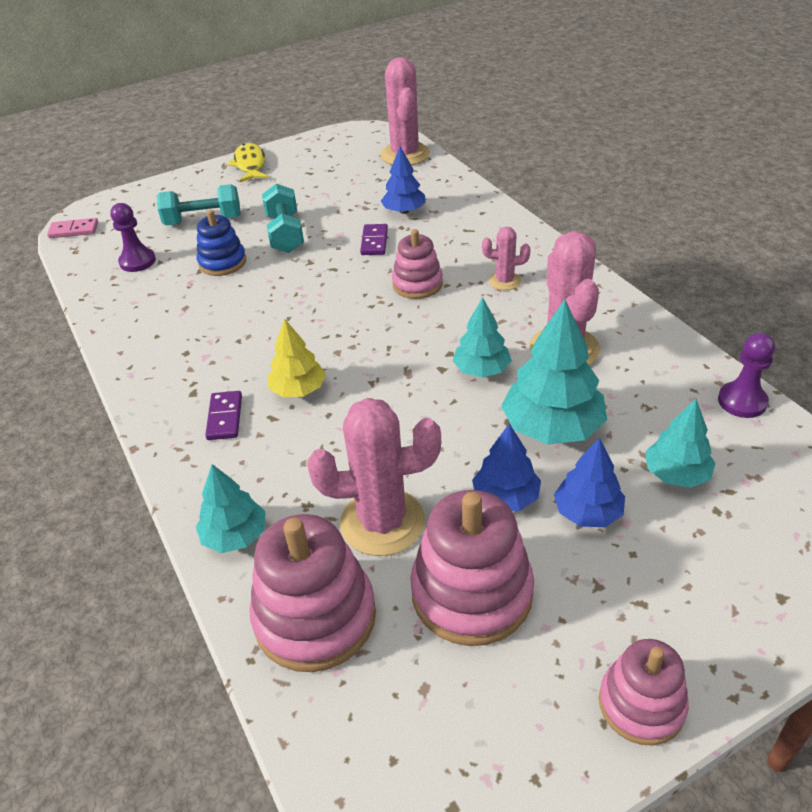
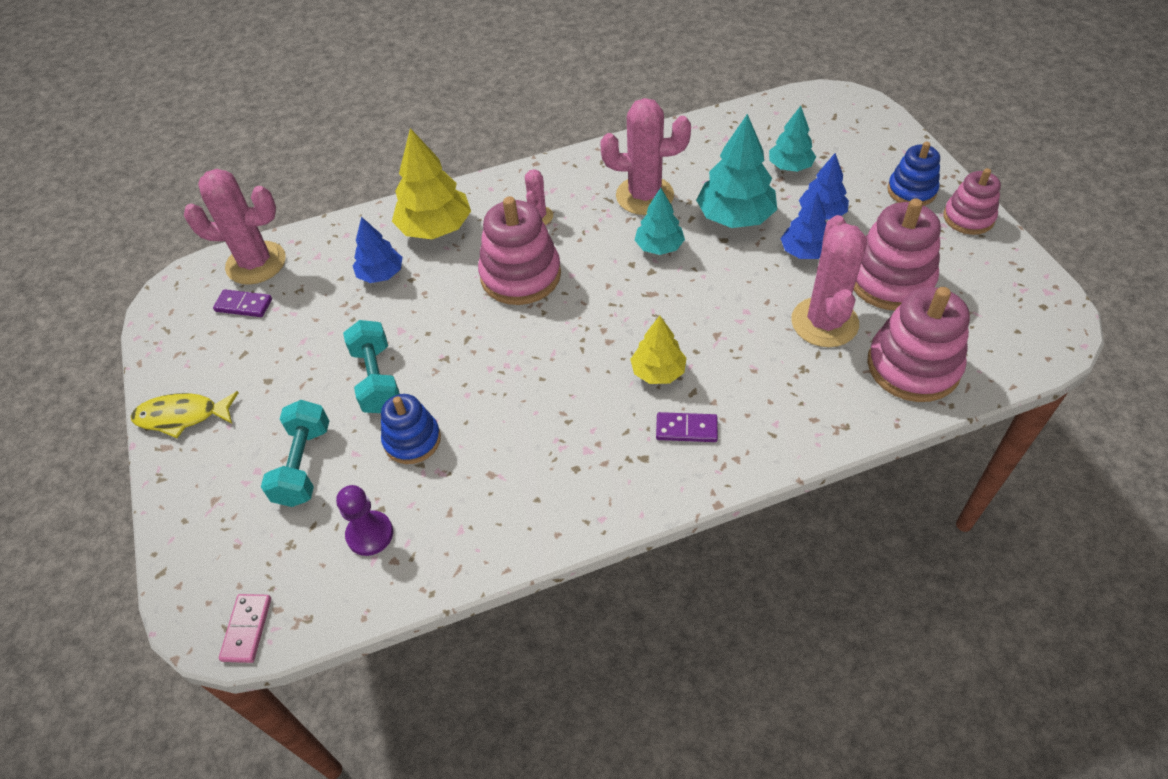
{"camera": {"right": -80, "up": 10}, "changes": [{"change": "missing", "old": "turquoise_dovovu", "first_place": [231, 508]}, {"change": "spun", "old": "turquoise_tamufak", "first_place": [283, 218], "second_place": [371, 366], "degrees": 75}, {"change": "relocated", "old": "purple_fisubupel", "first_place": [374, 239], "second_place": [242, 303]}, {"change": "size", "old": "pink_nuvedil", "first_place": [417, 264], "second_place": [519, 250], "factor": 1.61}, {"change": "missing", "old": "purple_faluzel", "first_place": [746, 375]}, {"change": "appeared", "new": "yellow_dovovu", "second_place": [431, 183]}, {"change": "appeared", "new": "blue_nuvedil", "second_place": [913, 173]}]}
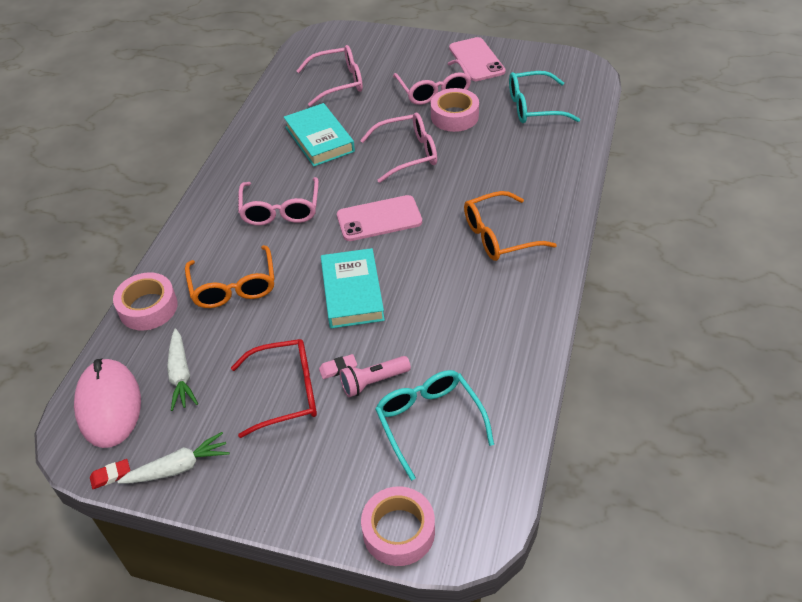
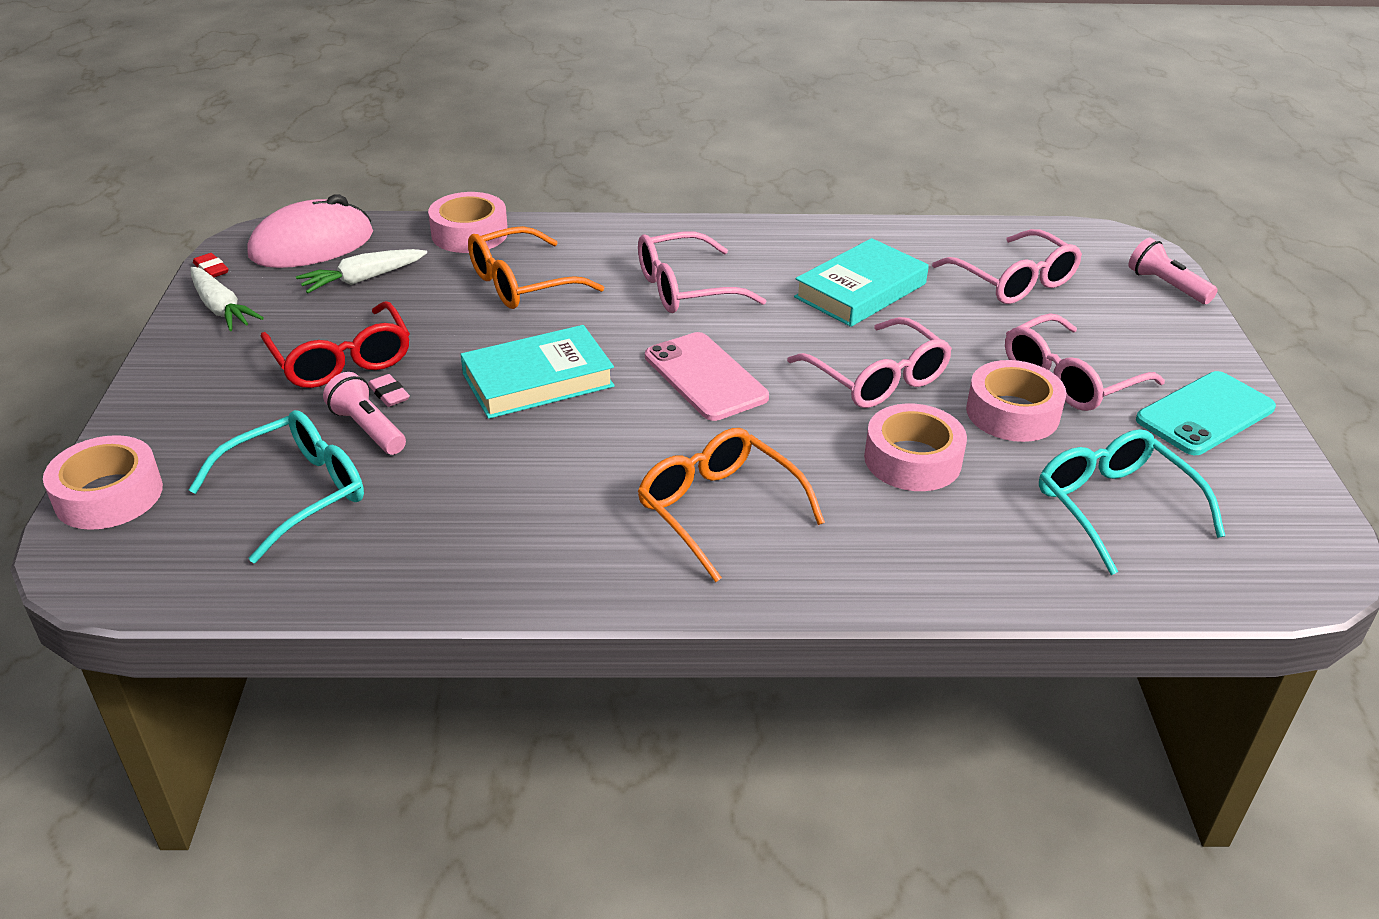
{"camera": {"right": 70, "up": -10}, "changes": [{"change": "colour", "old": "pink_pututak", "new": "turquoise_pututak", "first_place": [477, 59], "second_place": [1206, 413]}, {"change": "appeared", "new": "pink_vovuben", "second_place": [915, 447]}, {"change": "appeared", "new": "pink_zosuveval", "second_place": [1173, 271]}]}
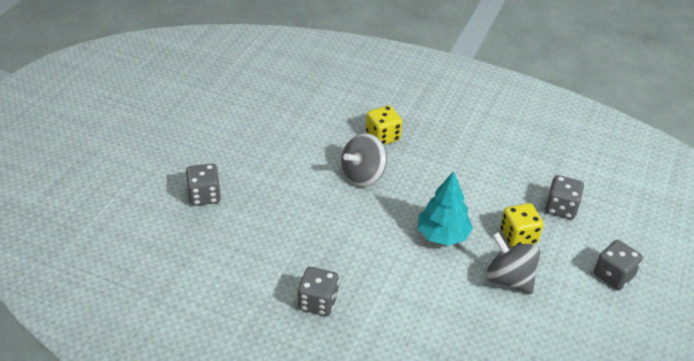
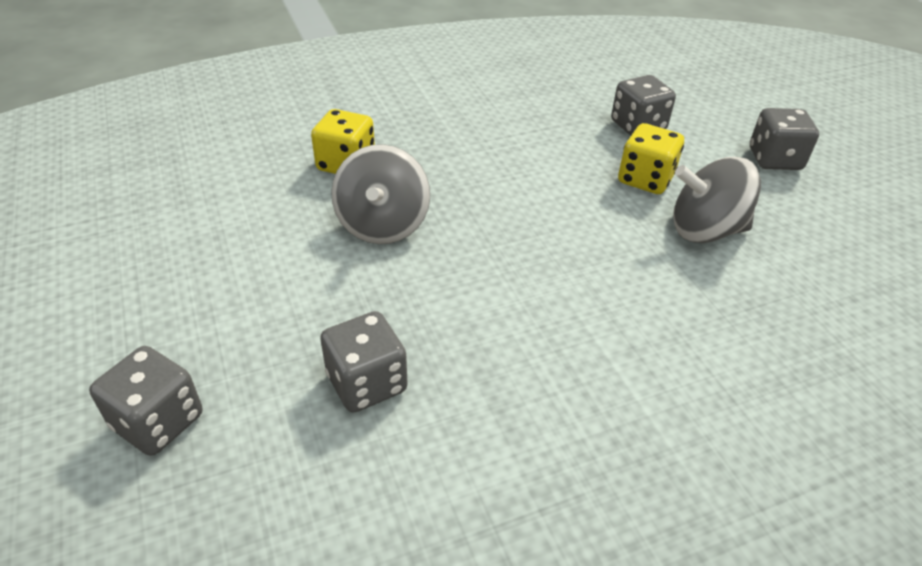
{"camera": {"right": -45, "up": 0}, "changes": [{"change": "relocated", "old": "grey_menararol", "first_place": [318, 291], "second_place": [364, 362]}, {"change": "missing", "old": "turquoise_dovovu", "first_place": [445, 208]}]}
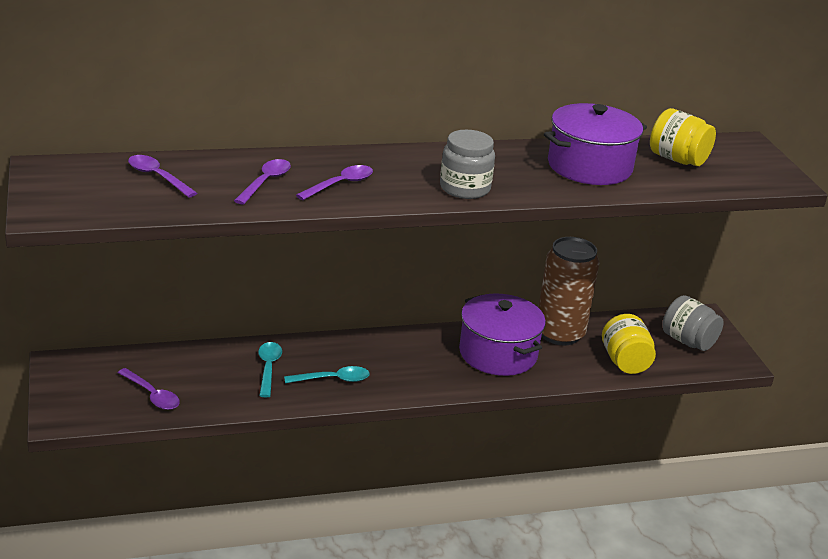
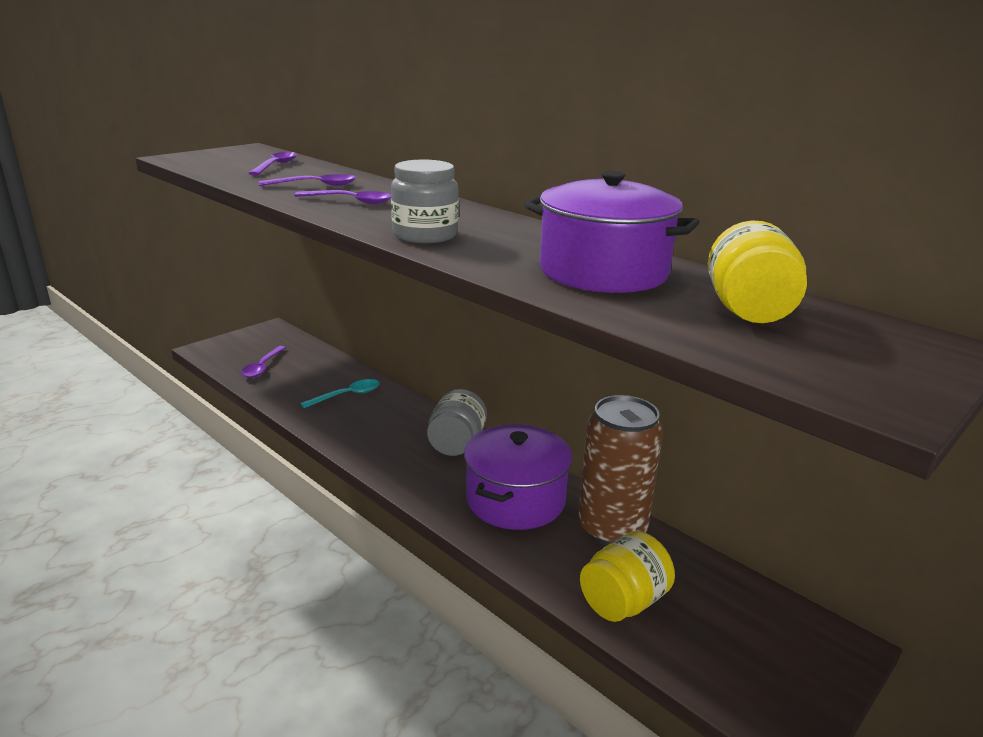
{"camera": {"right": 60, "up": -5}, "changes": [{"change": "missing", "old": "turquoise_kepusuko", "first_place": [327, 374]}, {"change": "relocated", "old": "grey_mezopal", "first_place": [693, 323], "second_place": [457, 422]}]}
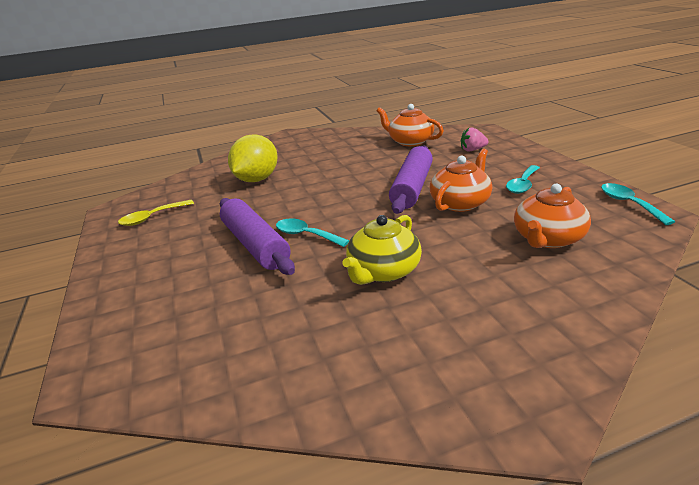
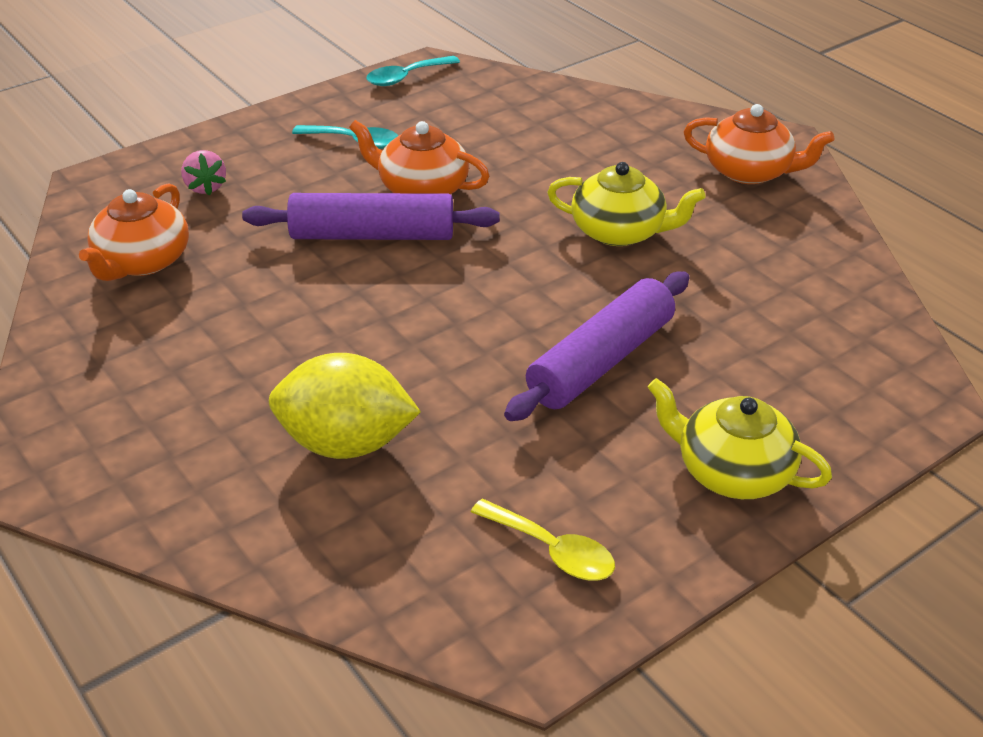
{"camera": {"right": -110, "up": 10}, "changes": [{"change": "missing", "old": "turquoise_kepusuko", "first_place": [312, 232]}, {"change": "relocated", "old": "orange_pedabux", "first_place": [552, 216], "second_place": [759, 144]}, {"change": "appeared", "new": "yellow_pedabux", "second_place": [739, 438]}]}
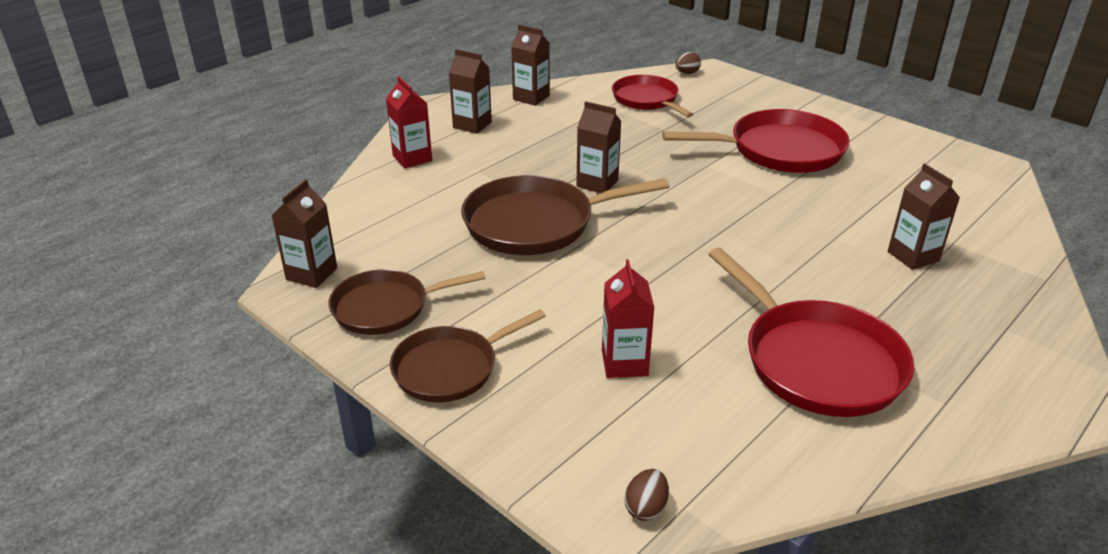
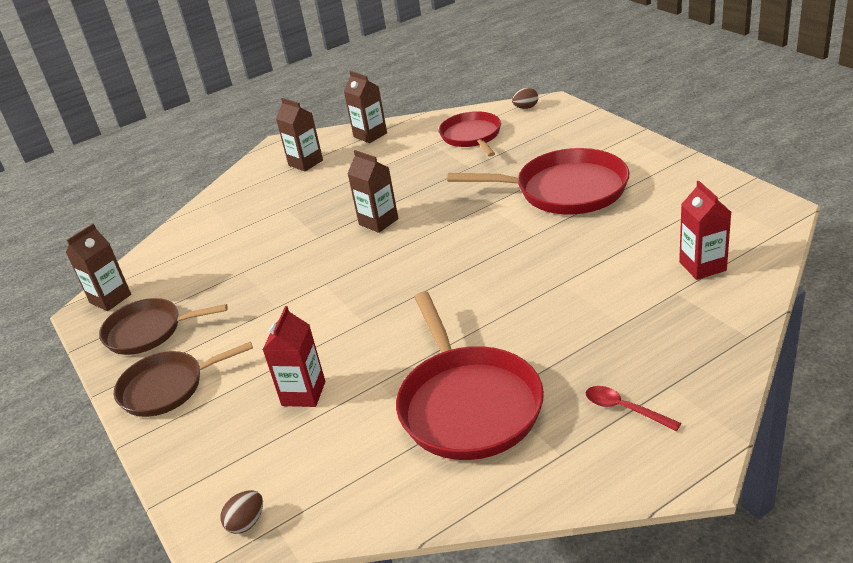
{"camera": {"right": 20, "up": 0}, "changes": [{"change": "relocated", "old": "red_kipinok", "first_place": [409, 122], "second_place": [705, 230]}, {"change": "missing", "old": "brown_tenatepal", "first_place": [565, 215]}, {"change": "missing", "old": "brown_kipinok", "first_place": [924, 216]}, {"change": "appeared", "new": "red_kepusuko", "second_place": [633, 408]}]}
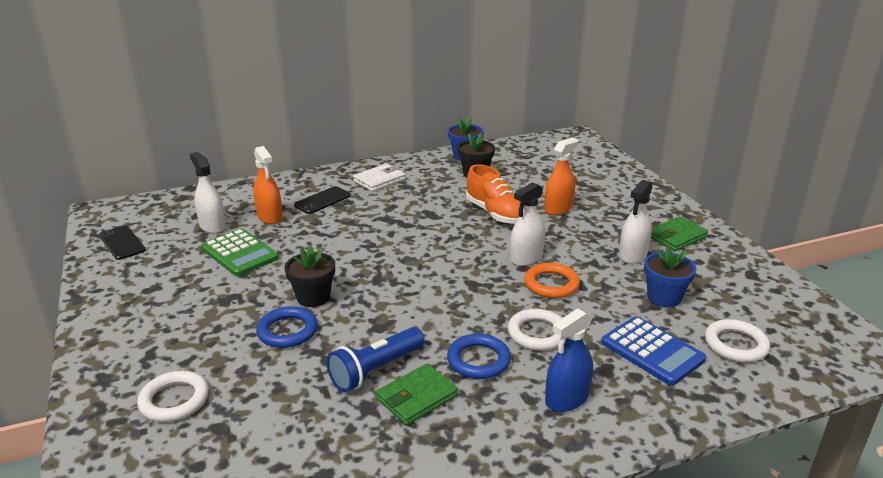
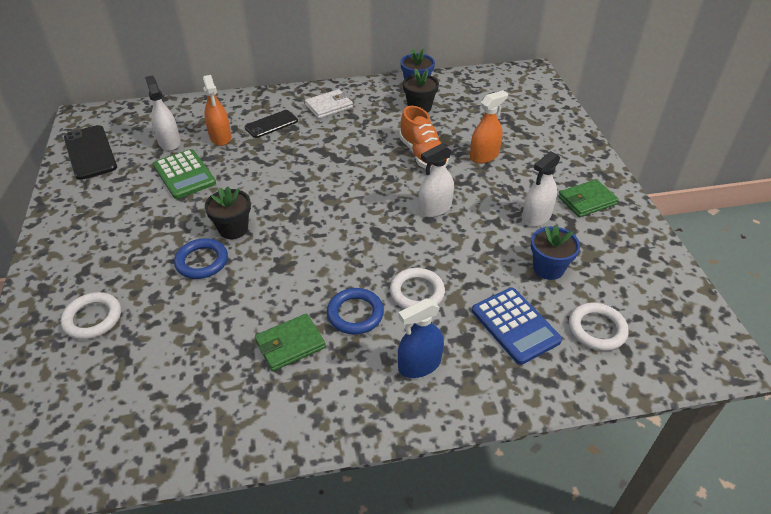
{"camera": {"right": 10, "up": 15}, "changes": [{"change": "size", "old": "black_pututak", "first_place": [122, 242], "second_place": [90, 152], "factor": 1.54}, {"change": "missing", "old": "blue_zosuveval", "first_place": [375, 359]}, {"change": "missing", "old": "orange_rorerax", "first_place": [552, 280]}]}
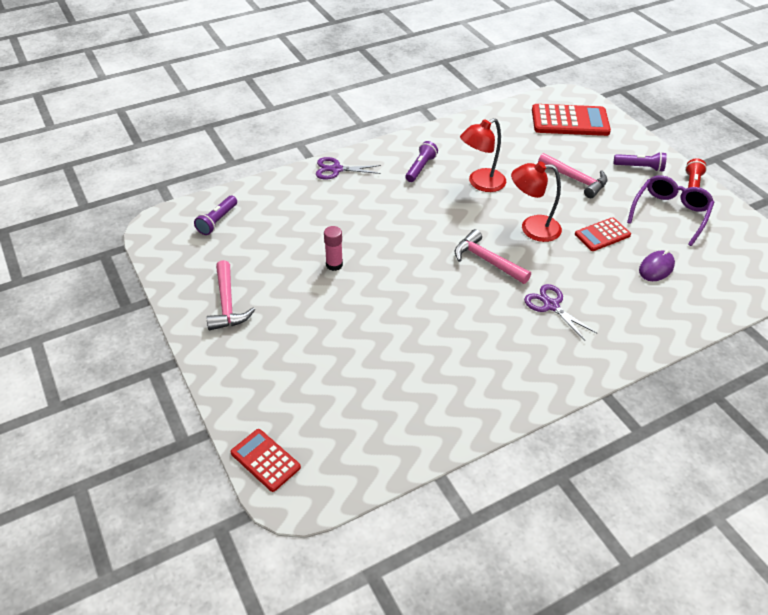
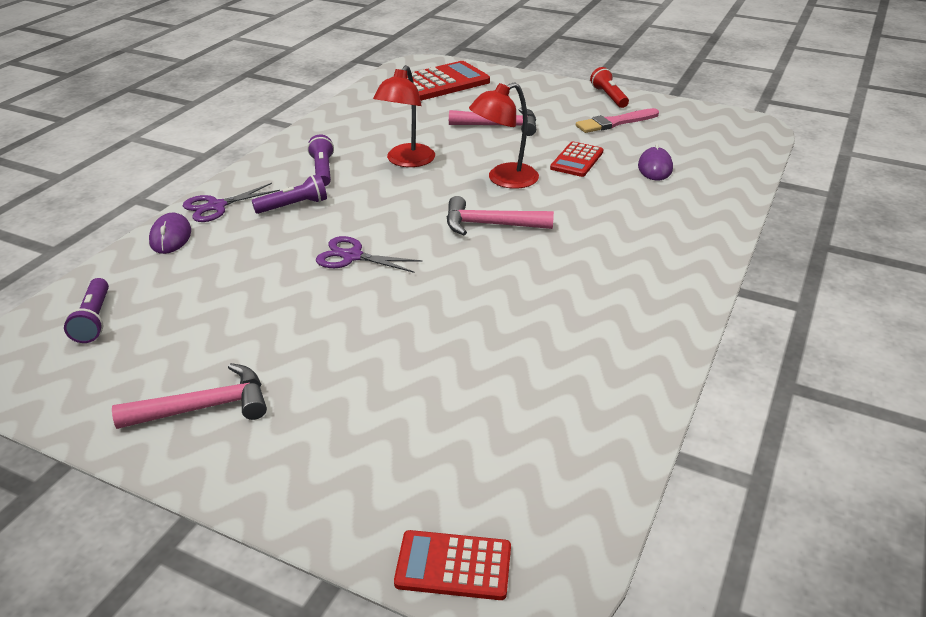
{"camera": {"right": -35, "up": -10}, "changes": [{"change": "spun", "old": "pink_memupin", "first_place": [231, 295], "second_place": [189, 396], "degrees": -60}, {"change": "missing", "old": "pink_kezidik", "first_place": [333, 248]}, {"change": "relocated", "old": "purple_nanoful", "first_place": [560, 312], "second_place": [369, 254]}, {"change": "relocated", "old": "purple_zosuveval", "first_place": [640, 162], "second_place": [289, 194]}, {"change": "exchanged", "old": "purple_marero", "new": "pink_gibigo", "first_place": [671, 210], "second_place": [617, 120]}, {"change": "appeared", "new": "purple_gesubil", "second_place": [170, 233]}]}
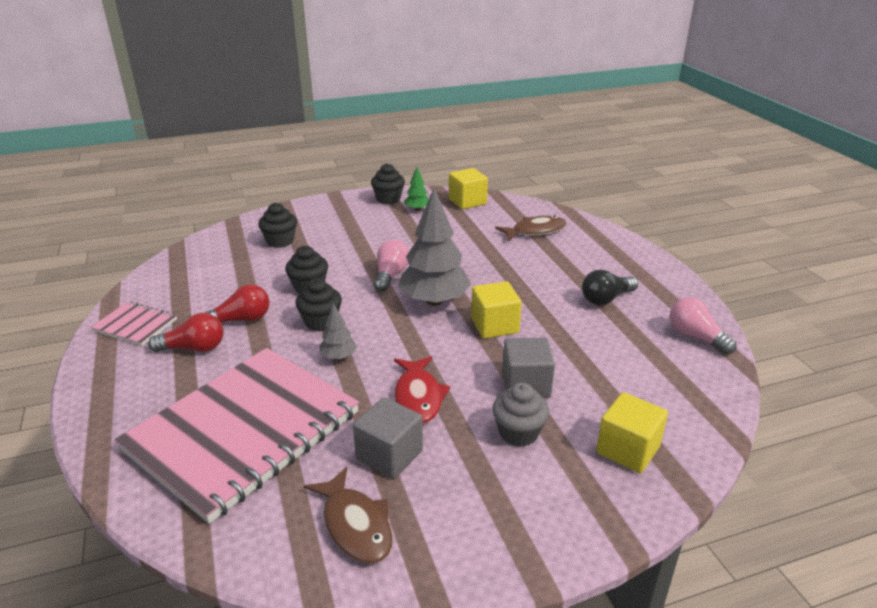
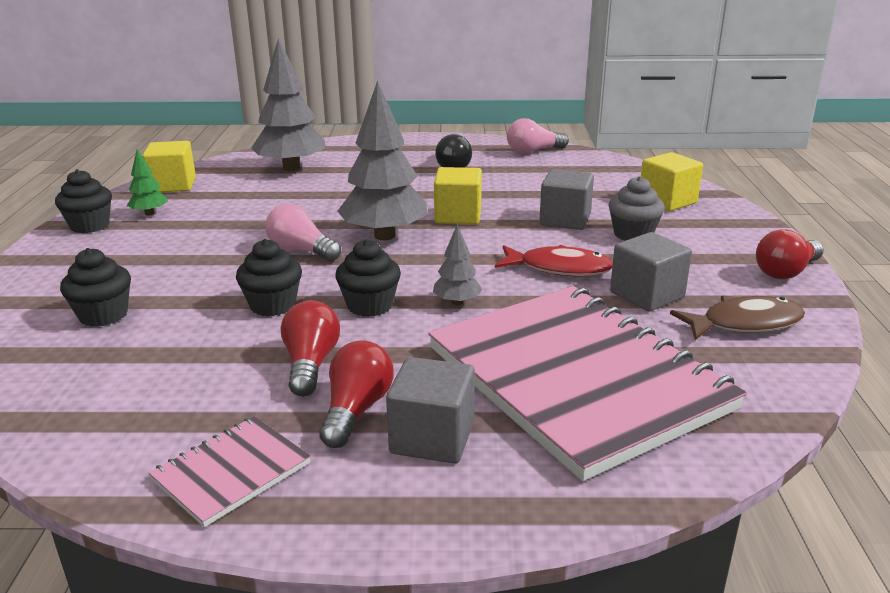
{"camera": {"right": -70, "up": -5}, "changes": [{"change": "exchanged", "old": "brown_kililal", "new": "grey_dovovu", "first_place": [530, 228], "second_place": [288, 104]}, {"change": "appeared", "new": "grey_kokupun", "second_place": [430, 410]}, {"change": "appeared", "new": "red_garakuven", "second_place": [790, 254]}]}
